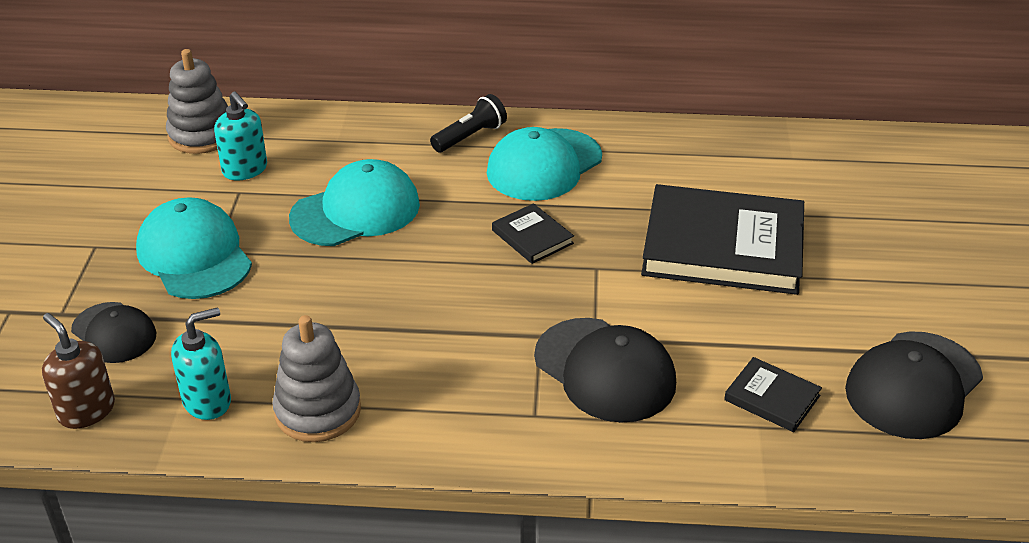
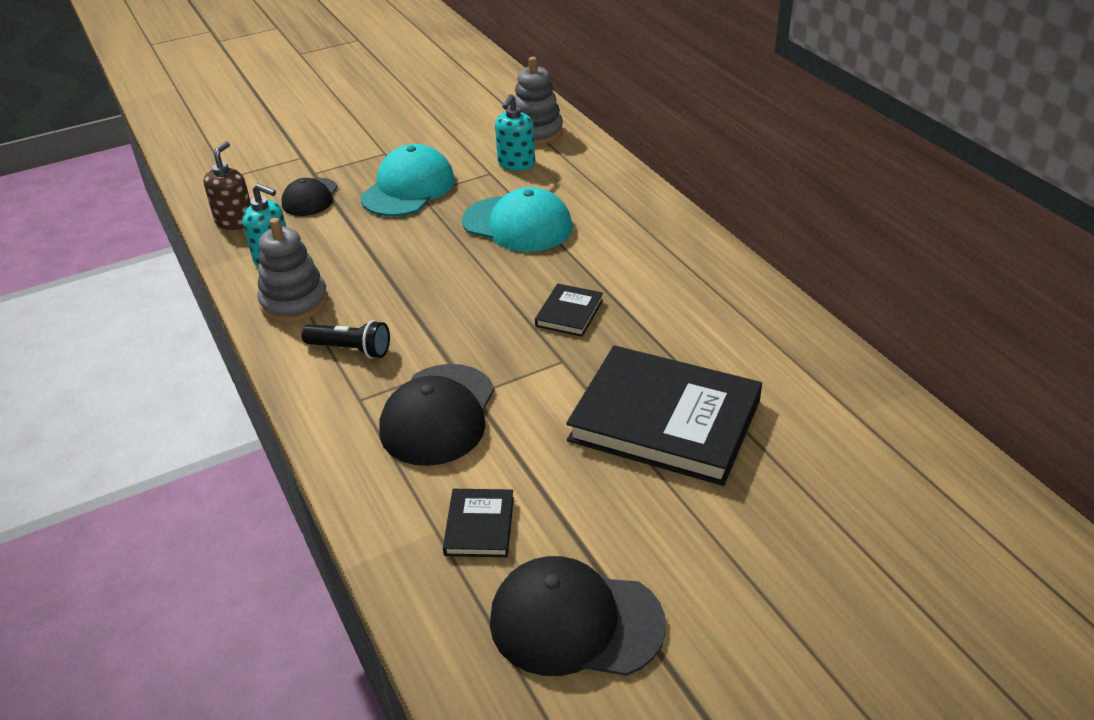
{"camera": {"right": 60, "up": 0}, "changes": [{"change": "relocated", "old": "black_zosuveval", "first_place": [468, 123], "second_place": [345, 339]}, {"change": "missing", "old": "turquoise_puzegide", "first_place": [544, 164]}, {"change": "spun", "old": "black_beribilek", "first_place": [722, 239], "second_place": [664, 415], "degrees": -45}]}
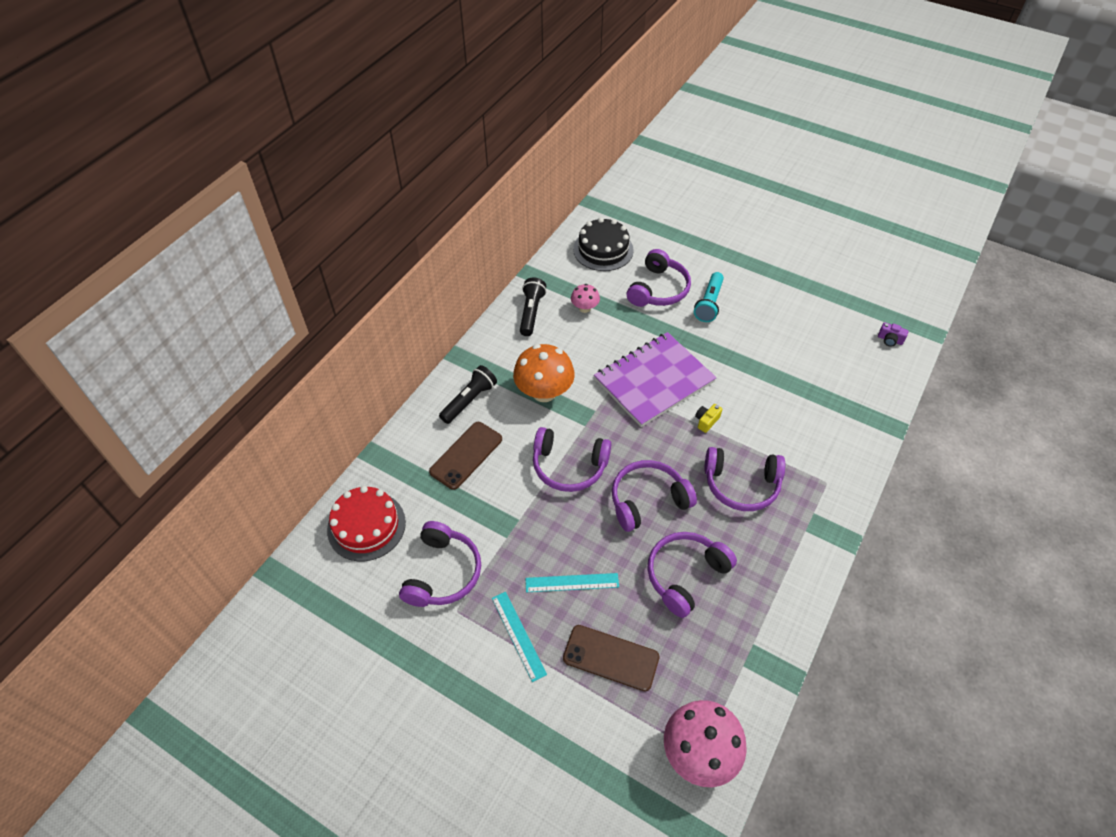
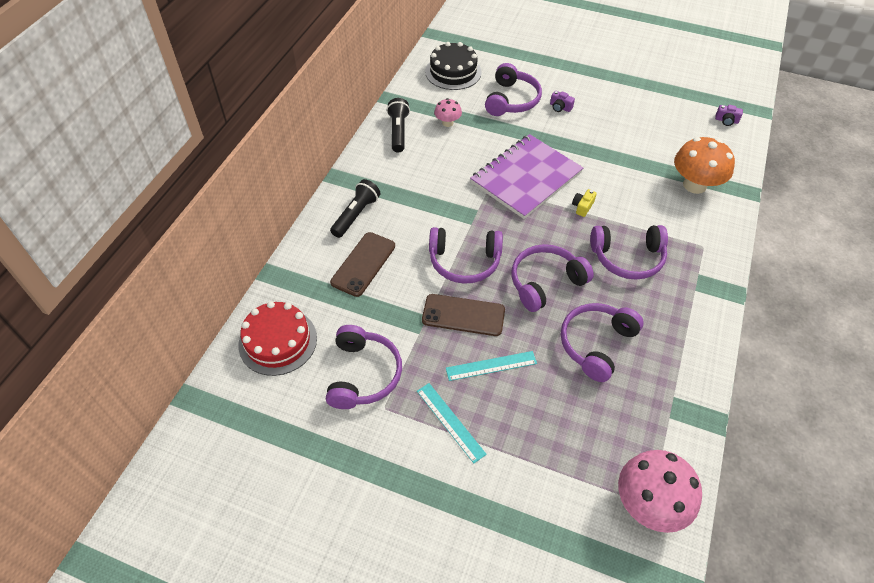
{"camera": {"right": -10, "up": 0}, "changes": [{"change": "relocated", "old": "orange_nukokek", "first_place": [544, 373], "second_place": [704, 165]}, {"change": "relocated", "old": "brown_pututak", "first_place": [611, 658], "second_place": [463, 315]}, {"change": "exchanged", "old": "turquoise_zosuveval", "new": "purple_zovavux", "first_place": [709, 297], "second_place": [562, 101]}]}
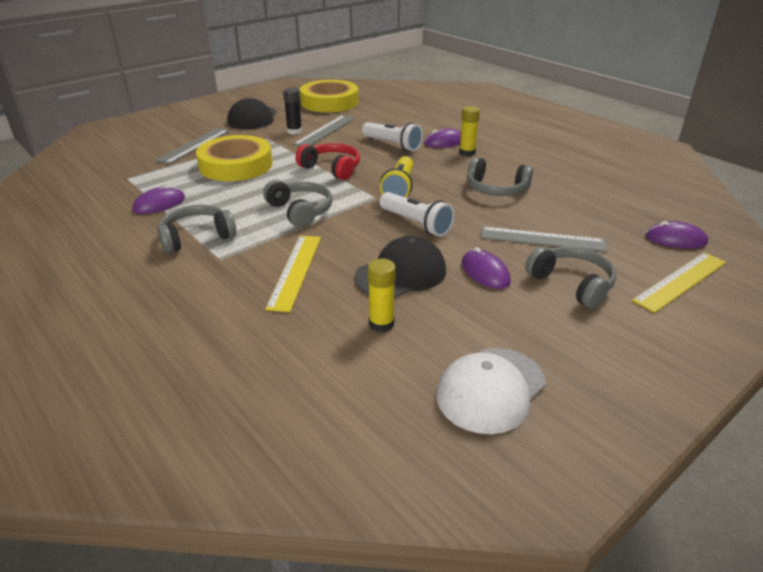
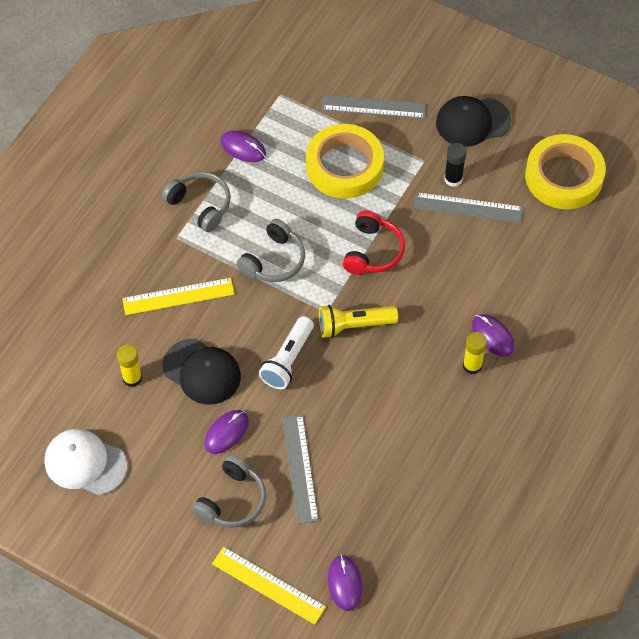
{"camera": {"right": 70, "up": 25}, "changes": [{"change": "missing", "old": "white_zosuveval", "first_place": [392, 136]}, {"change": "missing", "old": "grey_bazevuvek", "first_place": [500, 176]}]}
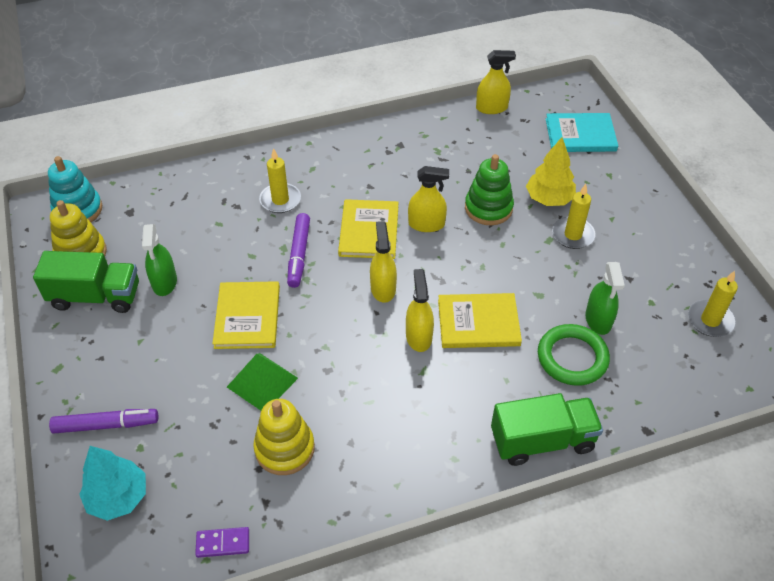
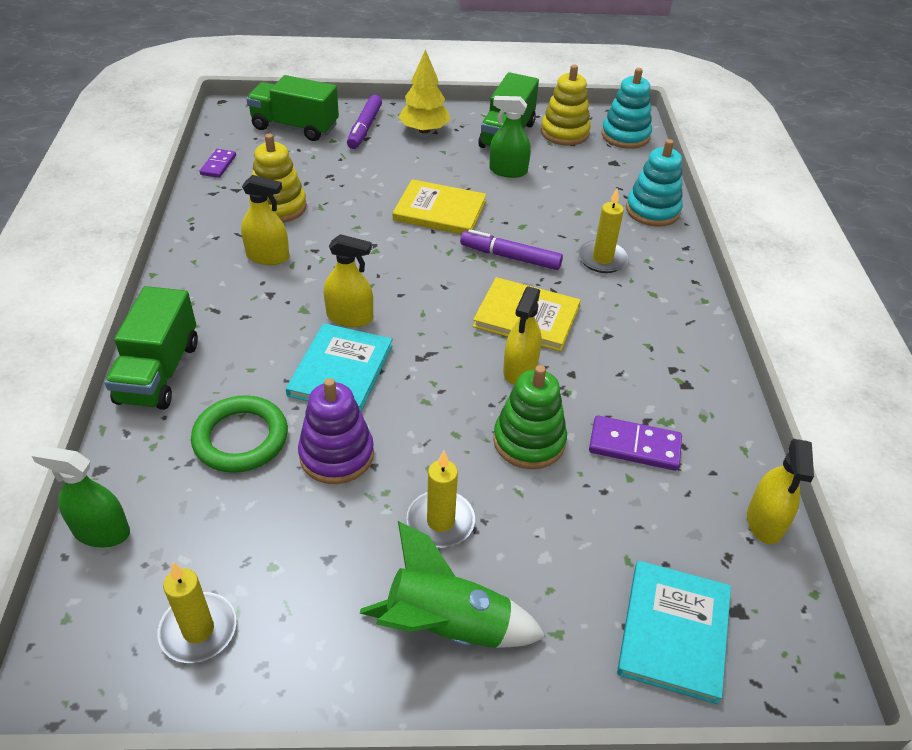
{"camera": {"right": 105, "up": -5}, "changes": [{"change": "exchanged", "old": "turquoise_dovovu", "new": "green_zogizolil", "first_place": [112, 483], "second_place": [292, 108]}, {"change": "missing", "old": "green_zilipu", "first_place": [262, 381]}, {"change": "relocated", "old": "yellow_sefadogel", "first_place": [383, 262], "second_place": [265, 220]}, {"change": "colour", "old": "yellow_beribilek", "new": "turquoise_beribilek", "first_place": [480, 320], "second_place": [339, 367]}, {"change": "relocated", "old": "yellow_dovovu", "first_place": [551, 171], "second_place": [424, 91]}, {"change": "relocated", "old": "green_sefadogel", "first_place": [605, 298], "second_place": [81, 497]}, {"change": "appeared", "new": "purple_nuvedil", "second_place": [336, 431]}, {"change": "appeared", "new": "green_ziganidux", "second_place": [453, 584]}, {"change": "appeared", "new": "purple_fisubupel", "second_place": [635, 443]}, {"change": "appeared", "new": "turquoise_nuvedil", "second_place": [654, 183]}]}
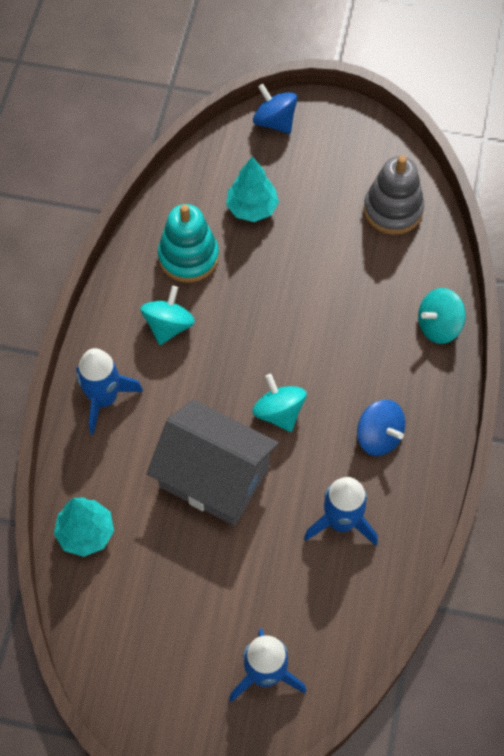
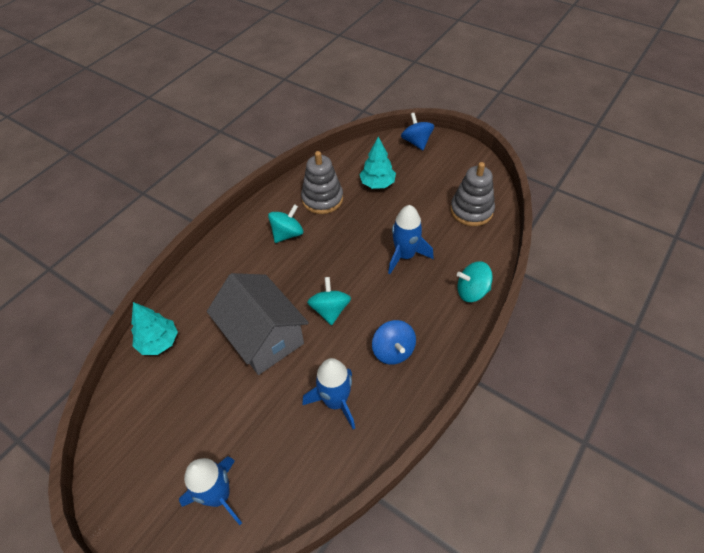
{"camera": {"right": 25, "up": -10}, "changes": [{"change": "relocated", "old": "blue_ziganidux", "first_place": [109, 391], "second_place": [411, 239]}, {"change": "colour", "old": "turquoise_nuvedil", "new": "grey_nuvedil", "first_place": [188, 243], "second_place": [322, 182]}]}
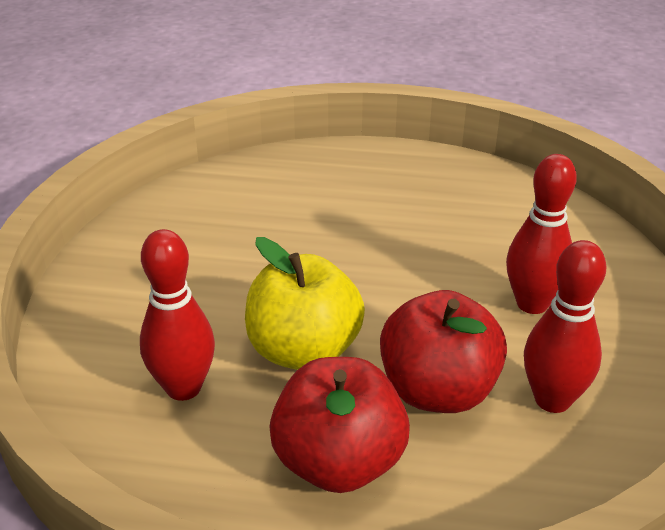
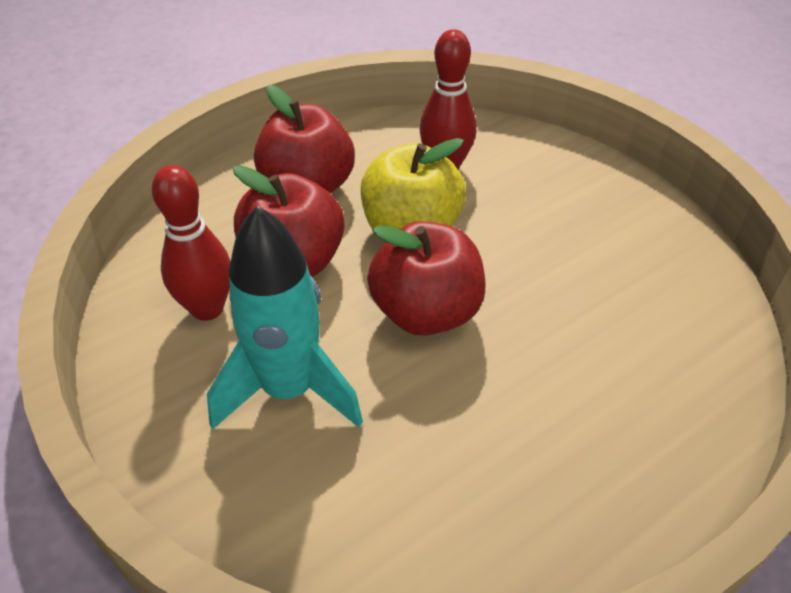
{"camera": {"right": 135, "up": 10}, "changes": [{"change": "exchanged", "old": "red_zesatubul", "new": "turquoise_ziganidux", "first_place": [541, 234], "second_place": [285, 318]}, {"change": "appeared", "new": "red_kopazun", "second_place": [426, 278]}]}
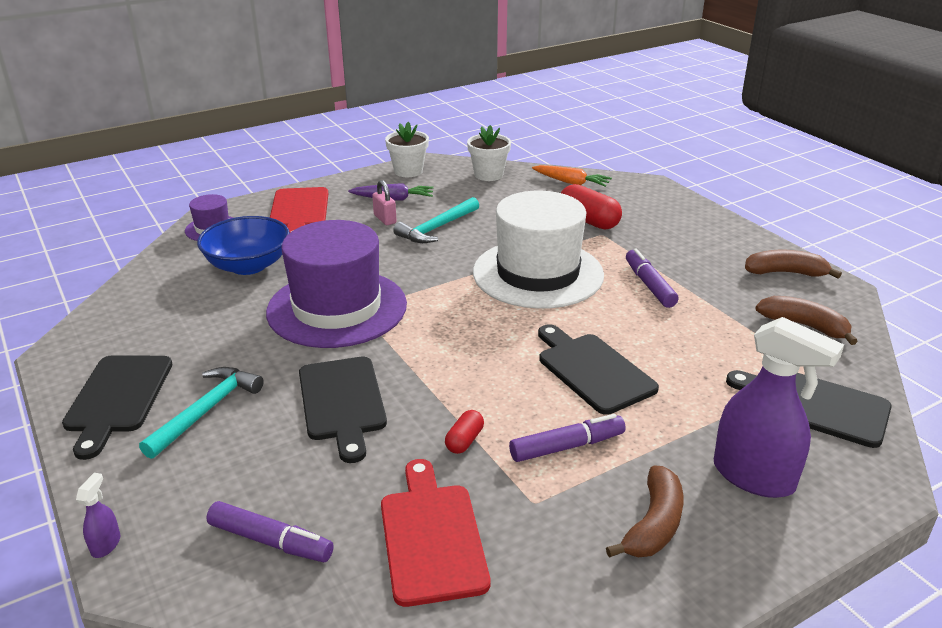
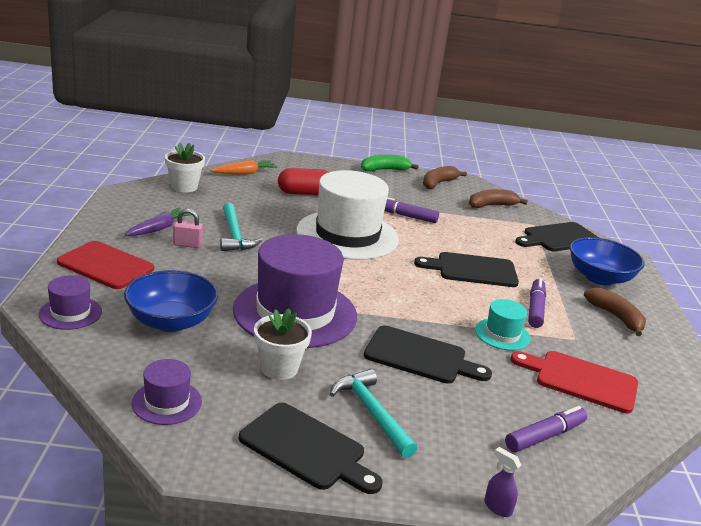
{"camera": {"right": -60, "up": -5}, "changes": [{"change": "relocated", "old": "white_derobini", "first_place": [407, 149], "second_place": [283, 344]}, {"change": "exchanged", "old": "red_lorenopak", "new": "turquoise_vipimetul", "first_place": [464, 432], "second_place": [503, 325]}, {"change": "exchanged", "old": "purple_sefadogel", "new": "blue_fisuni", "first_place": [779, 407], "second_place": [607, 261]}, {"change": "appeared", "new": "purple_vipimetul", "second_place": [166, 392]}, {"change": "appeared", "new": "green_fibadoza", "second_place": [390, 163]}]}
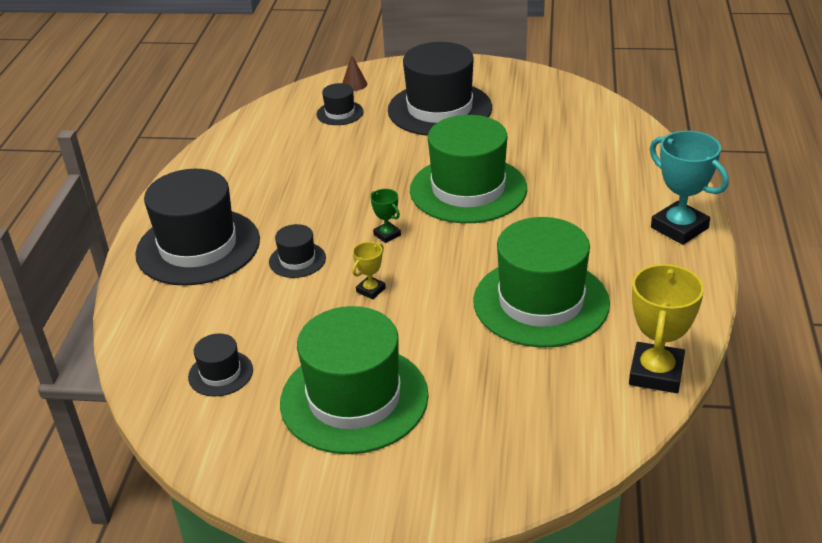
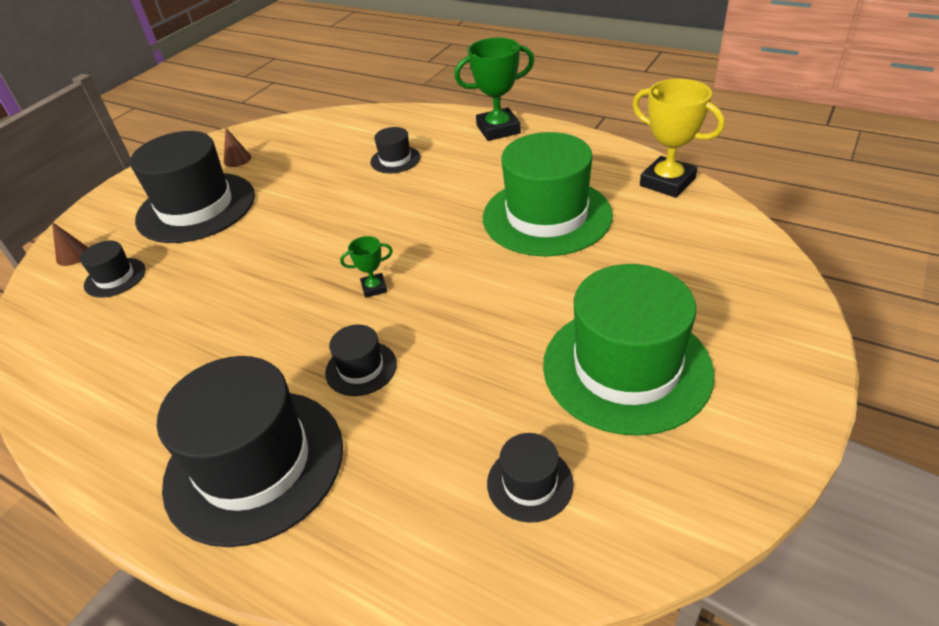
{"camera": {"right": -65, "up": 5}, "changes": [{"change": "missing", "old": "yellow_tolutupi", "first_place": [369, 270]}, {"change": "missing", "old": "green_vipimetul", "first_place": [468, 169]}, {"change": "colour", "old": "turquoise_tolutupi", "new": "green_tolutupi", "first_place": [689, 188], "second_place": [494, 89]}, {"change": "appeared", "new": "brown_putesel", "second_place": [237, 147]}, {"change": "appeared", "new": "black_vipimetul", "second_place": [395, 150]}]}
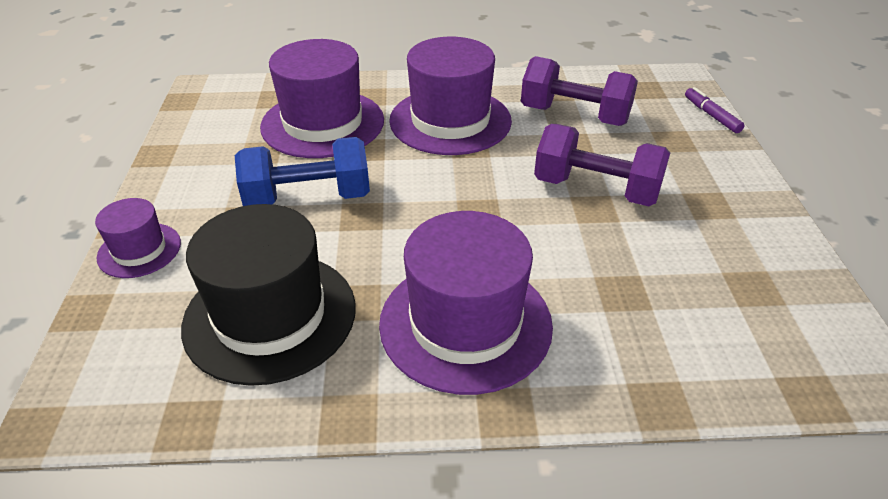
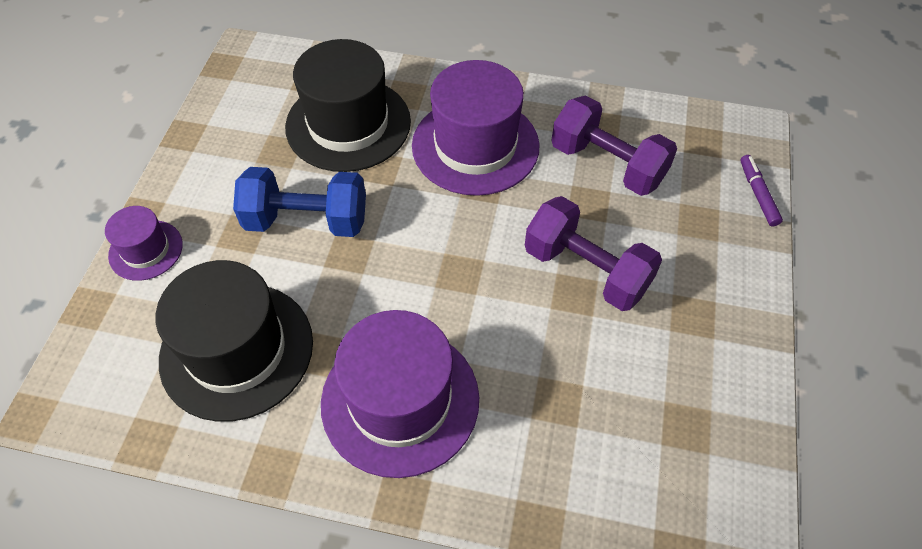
{"camera": {"right": 15, "up": 15}, "changes": [{"change": "colour", "old": "purple_vipimetul", "new": "black_vipimetul", "first_place": [322, 98], "second_place": [348, 105]}]}
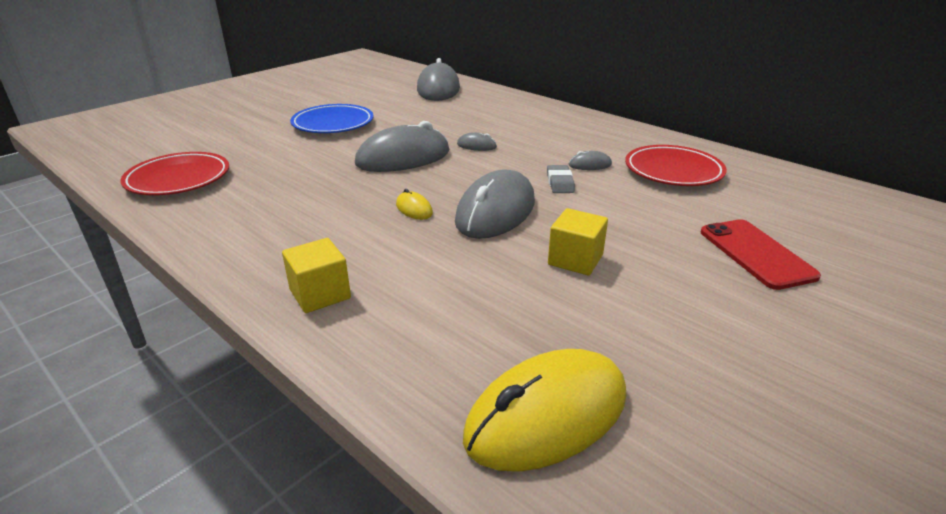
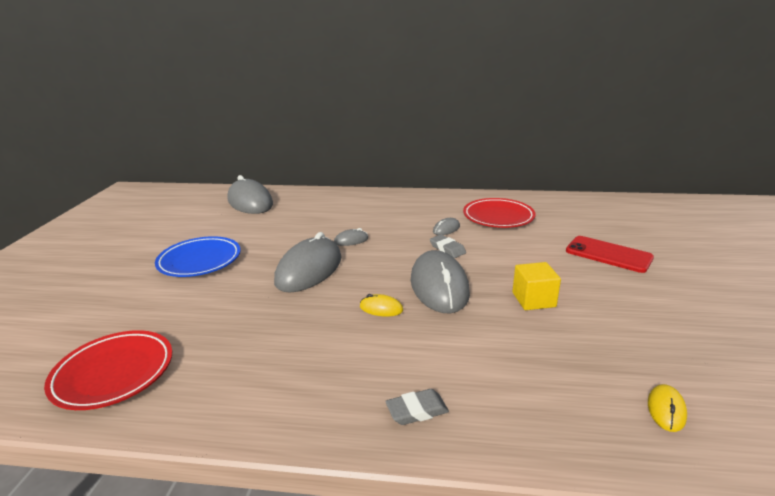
{"camera": {"right": -35, "up": -5}, "changes": [{"change": "exchanged", "old": "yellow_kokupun", "new": "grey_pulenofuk", "first_place": [316, 275], "second_place": [417, 407]}, {"change": "size", "old": "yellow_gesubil", "first_place": [544, 410], "second_place": [667, 408], "factor": 0.43}]}
